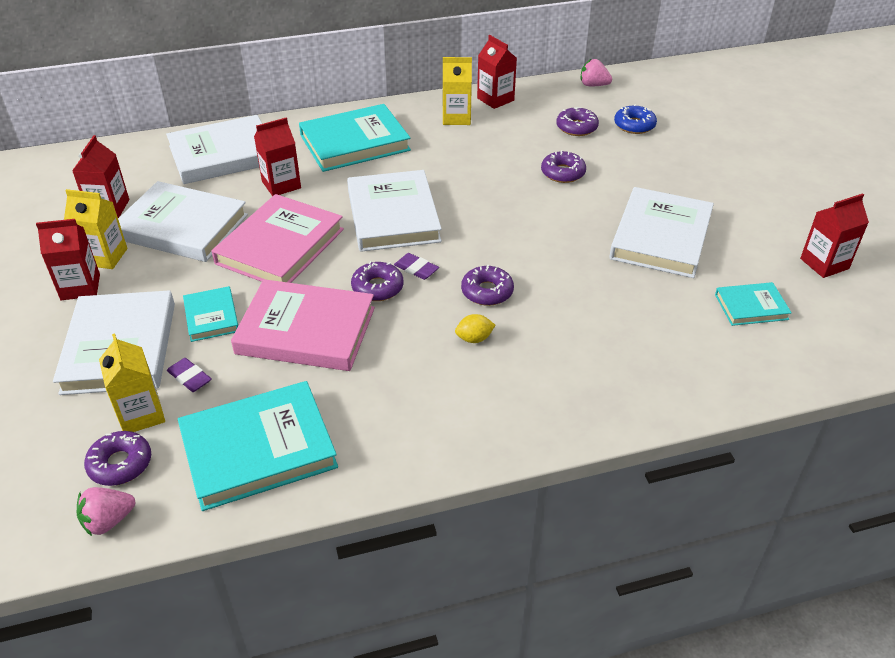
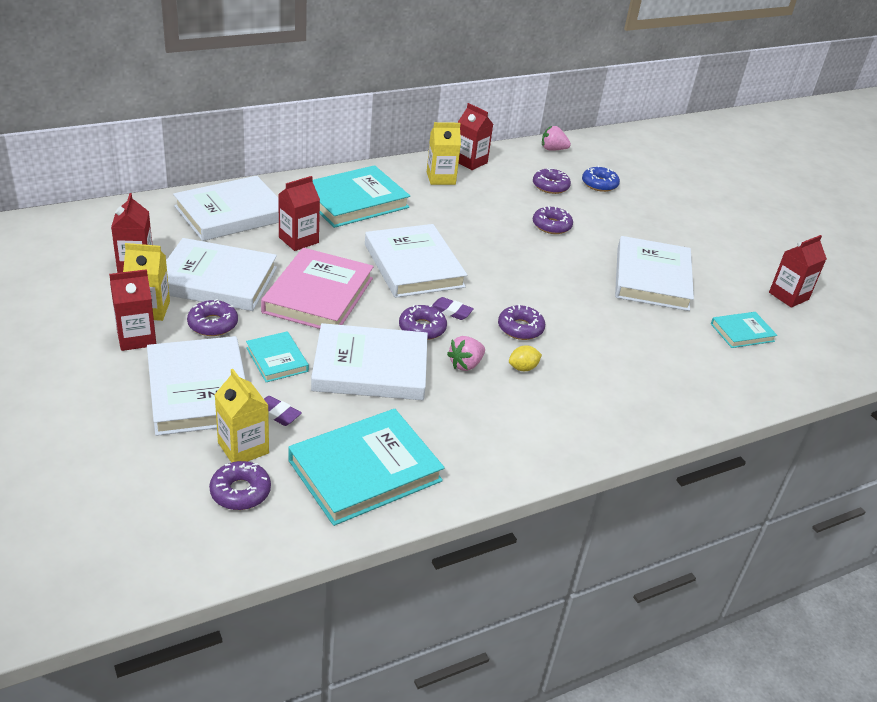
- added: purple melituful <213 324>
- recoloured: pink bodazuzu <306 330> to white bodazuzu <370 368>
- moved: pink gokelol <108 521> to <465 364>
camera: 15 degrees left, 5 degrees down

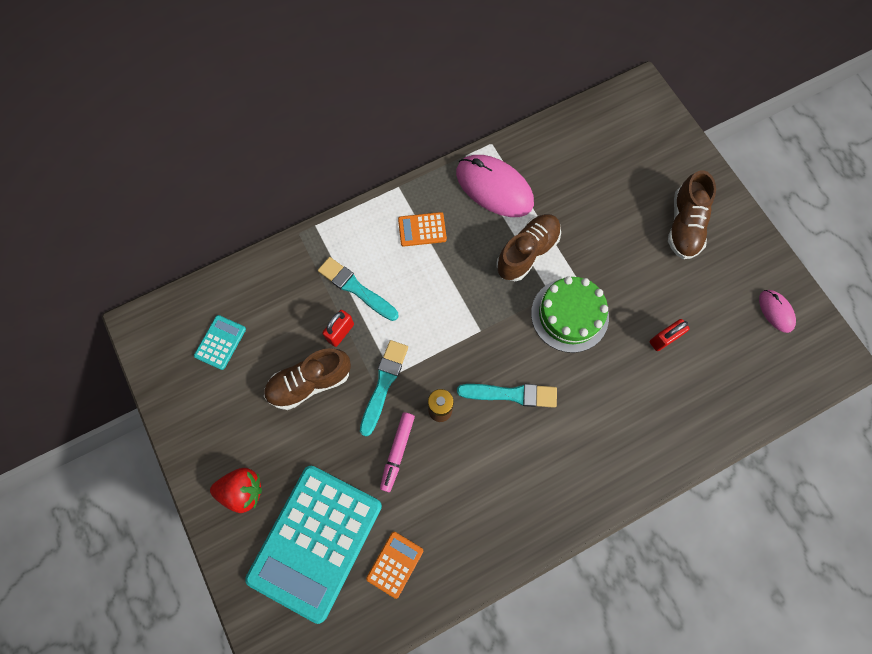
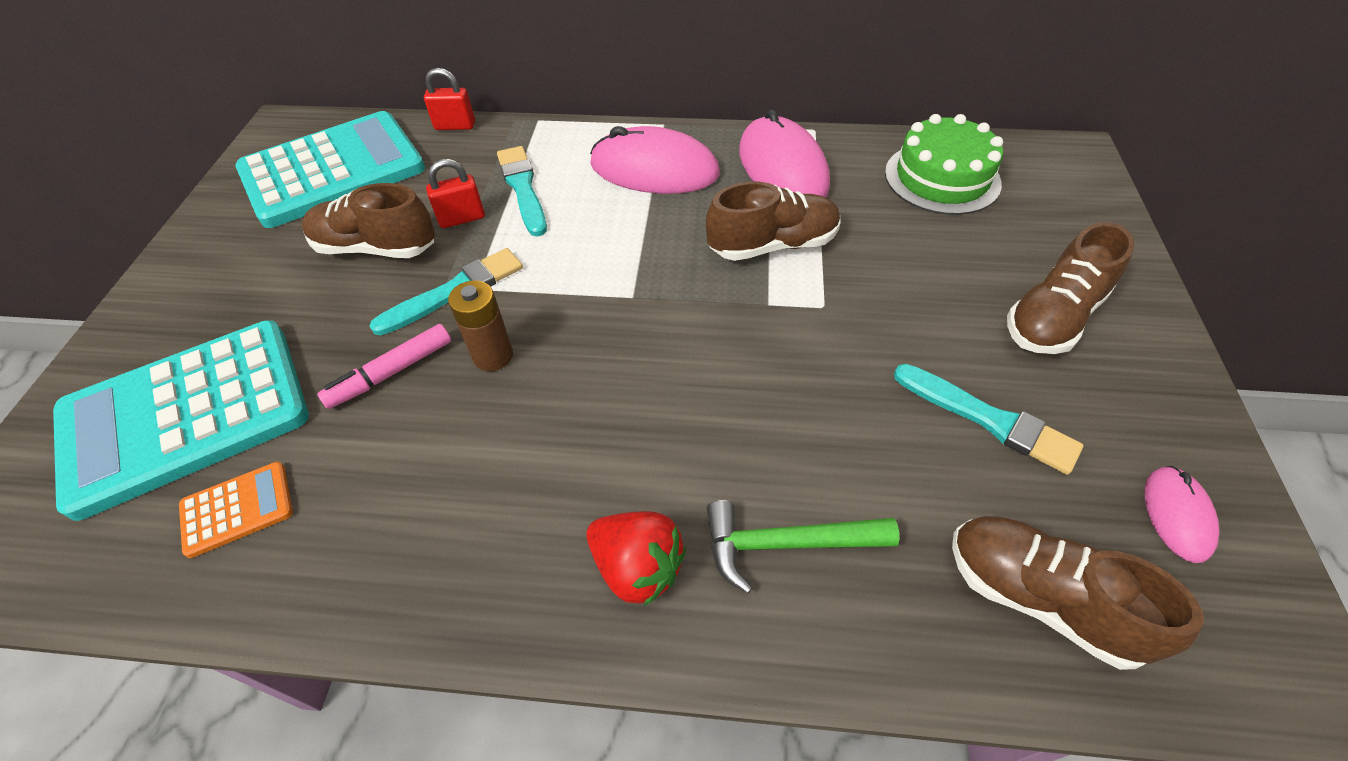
- resized: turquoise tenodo <220 342> = <333 170> x2.40
- moved: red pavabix <664 339> to <455 126>
- moved: red gokelol <243 490> to <637 567>
- replaced: orange tenodo <422 229> to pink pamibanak <654 169>
- added: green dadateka <786 544>
- moved: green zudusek <569 315> to <942 178>
- moved: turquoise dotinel <511 394> to <989 419>
- added: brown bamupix <1040 598>
camera: 35 degrees right, 20 degrees down

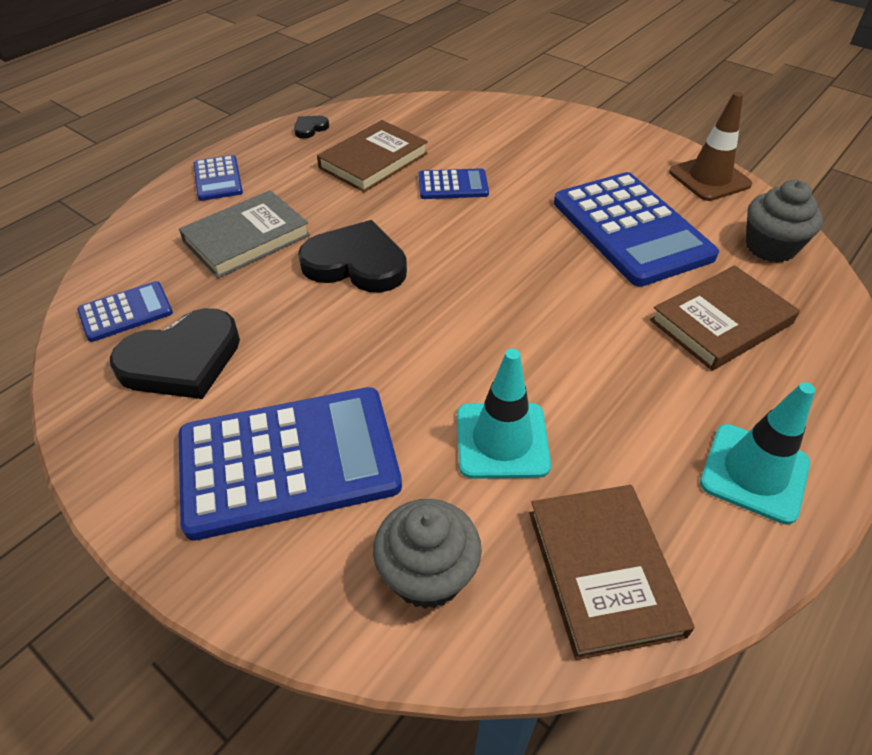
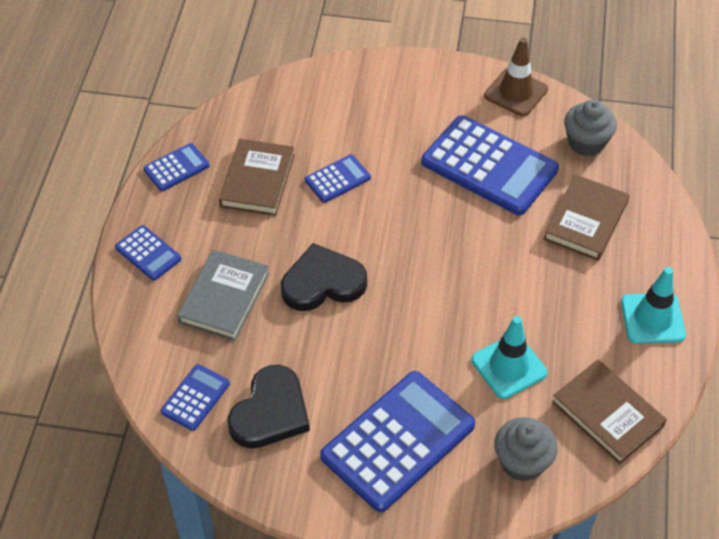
- replaced: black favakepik <310 128> to blue tenodo <176 168>
camera: 30 degrees left, 5 degrees up

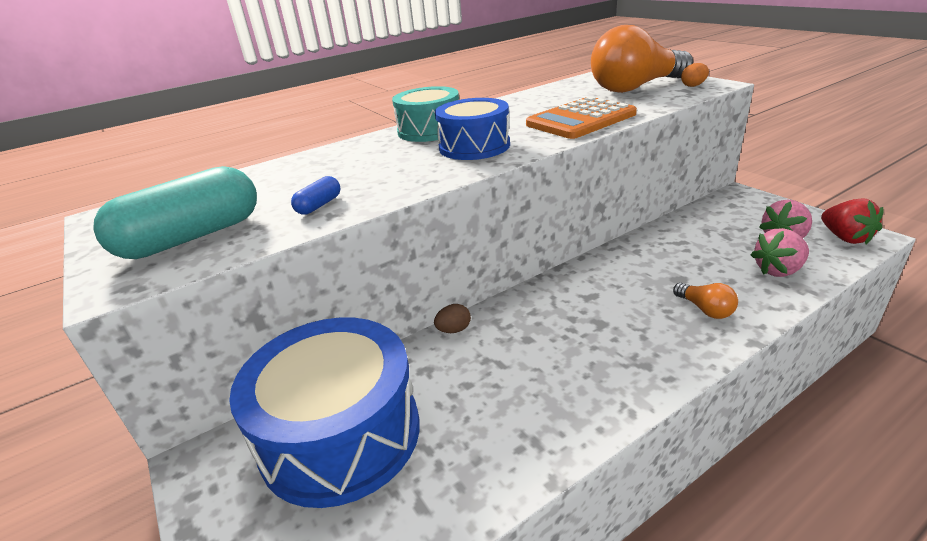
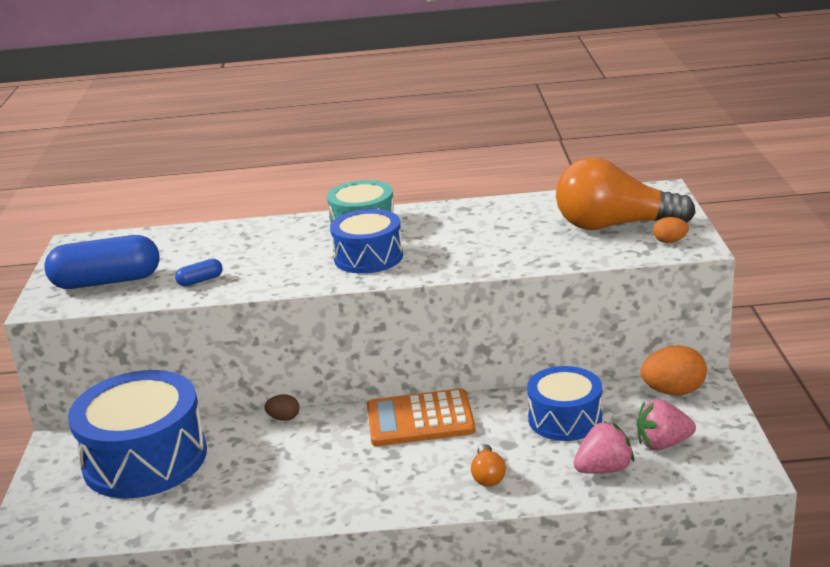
- recoloured: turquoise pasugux <192 237> to blue pasugux <107 281>
- moved: orange tenodo <581 120> to <420 419>
- added: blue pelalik <565 419>
- turned: pink gokelol <778 270> = <604 469> 150 degrees clockwise
- added: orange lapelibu <673 391>
- removed: red gokelol <845 238>
camera: 30 degrees right, 5 degrees down

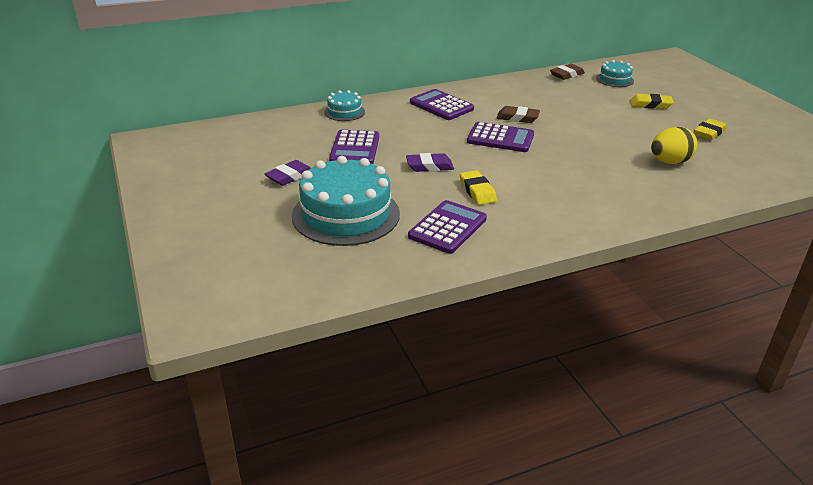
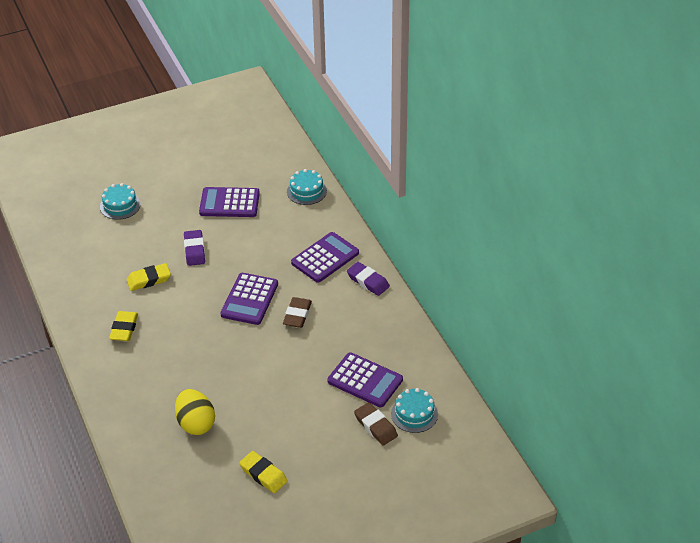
- resized: turquoise zudusek <346 214> = <120 205> x0.48
- moved: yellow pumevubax <650 105> to <124 329>
- moved: purple tenodo <447 228> to <365 380>
- moved: purple pumevubax <289 176> to <368 281>
- moved: brown pumevubax <566 75> to <375 426>
camera: 90 degrees right, 10 degrees up

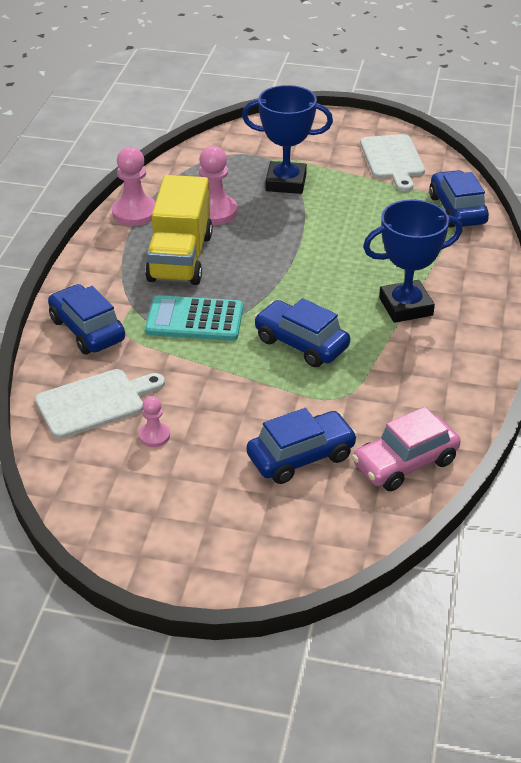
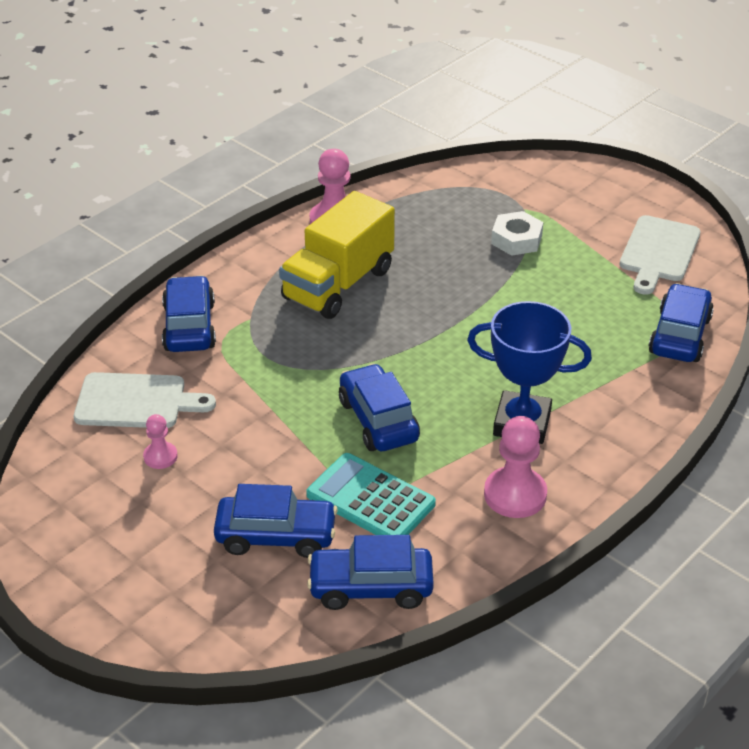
- moved: turquoise tenodo <194 319> to <370 499>
- recoloured: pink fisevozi <405 463> to blue fisevozi <370 587>
- moved: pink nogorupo <214 212> to <515 494>
- replaced: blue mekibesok <286 183> to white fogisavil <516 239>
camera: 30 degrees right, 0 degrees up

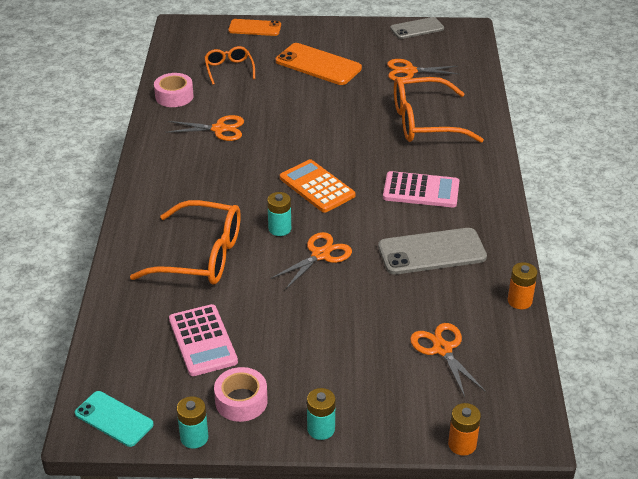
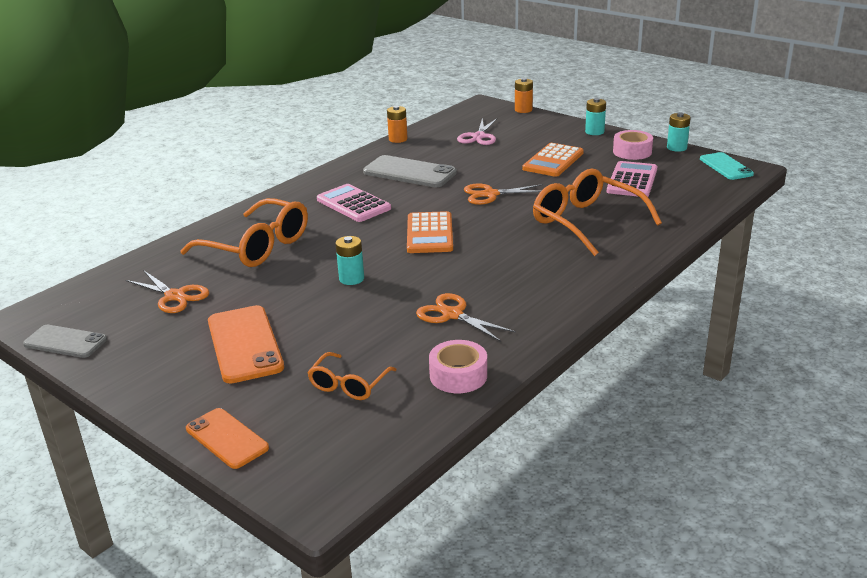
- moved: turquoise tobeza <279 229> to <351 279>
- recoloured: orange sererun <442 349> to pink sererun <479 136>
- added: orange tenodo <553 161>
camera: 140 degrees left, 10 degrees down

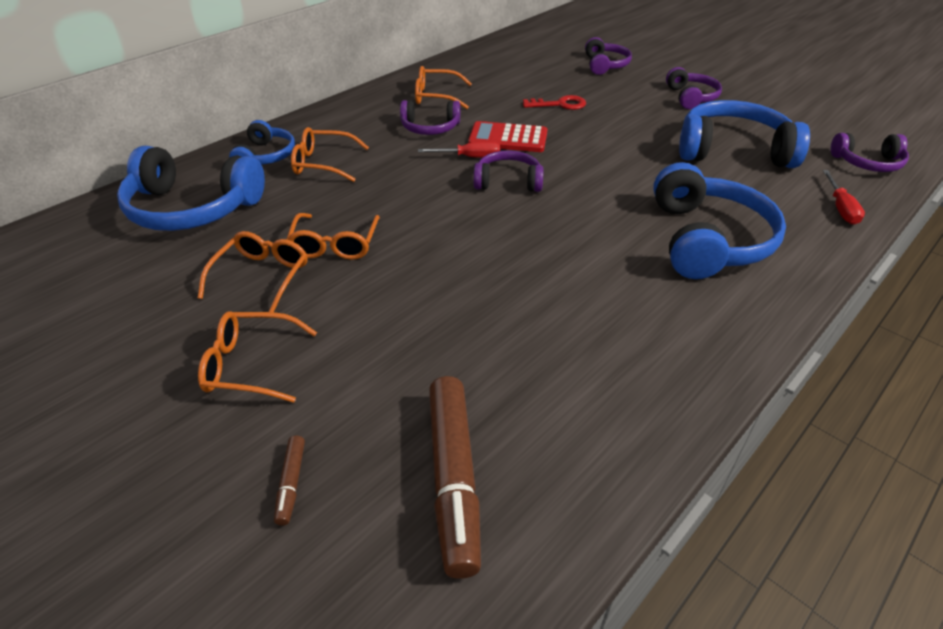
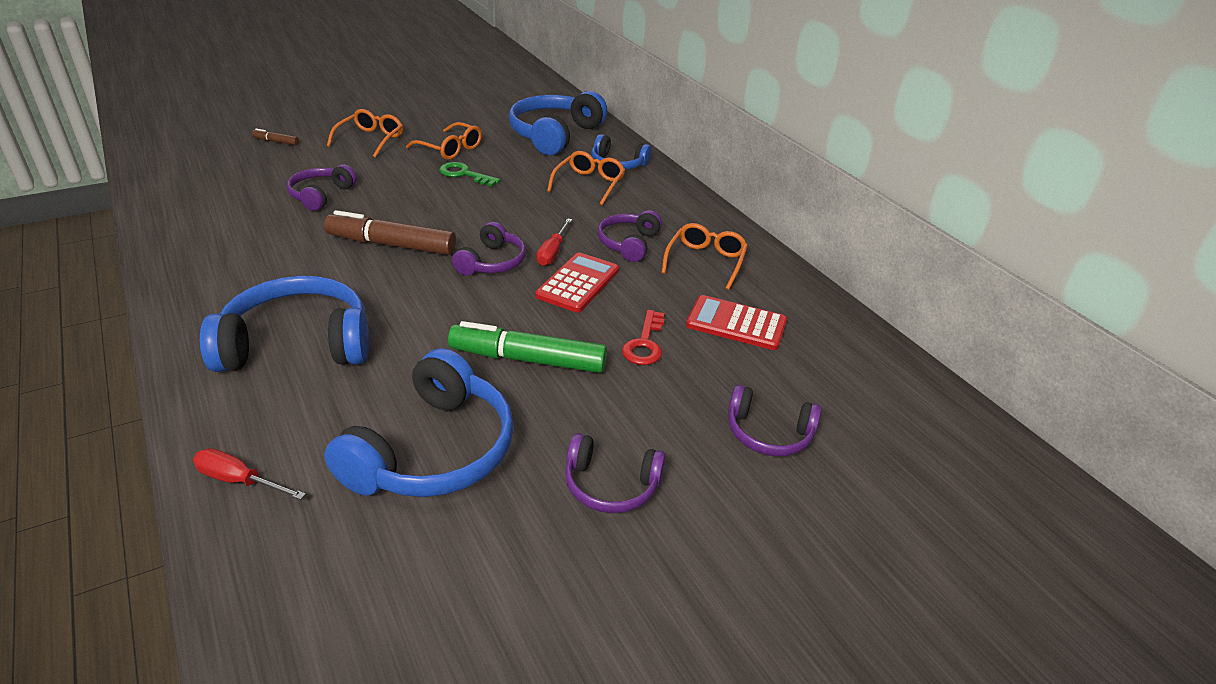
- turned: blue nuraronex <707 240> = <297 344> 150 degrees clockwise
- moved: purple nuraronex <867 163> to <321 195>
- moved: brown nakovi <453 479> to <391 245>
- replaced: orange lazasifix <335 245> to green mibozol <464 174>
- added: green nakovi <528 359>
- added: red tenodo <736 324>
camera: 105 degrees right, 5 degrees down

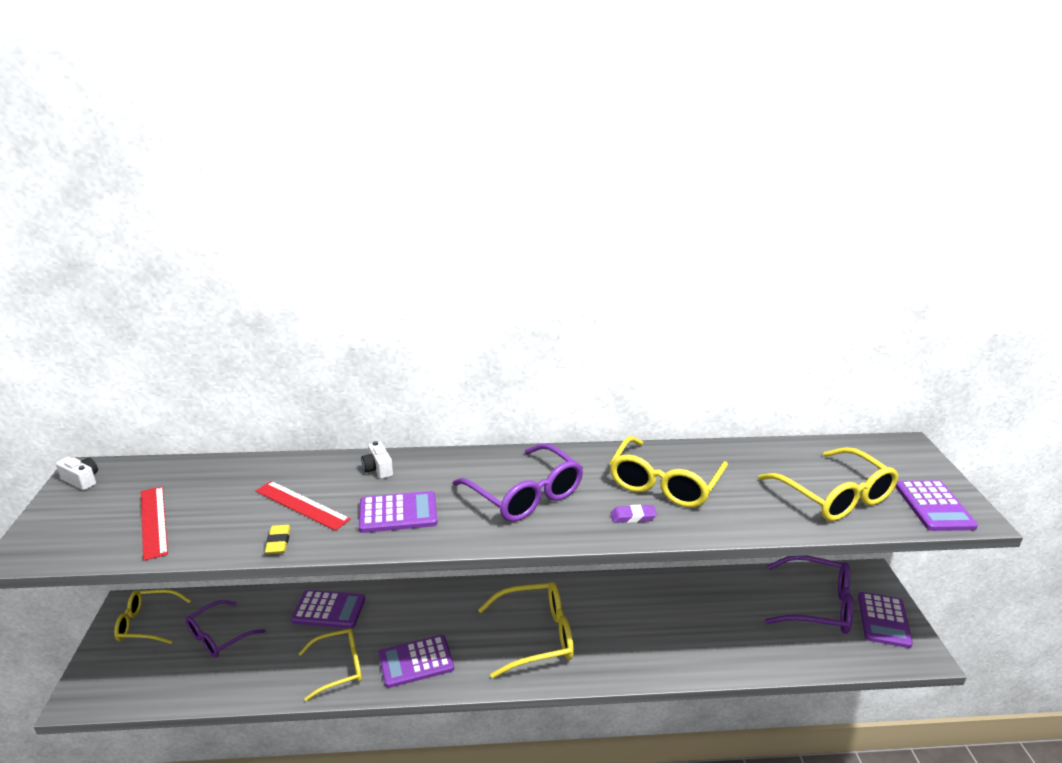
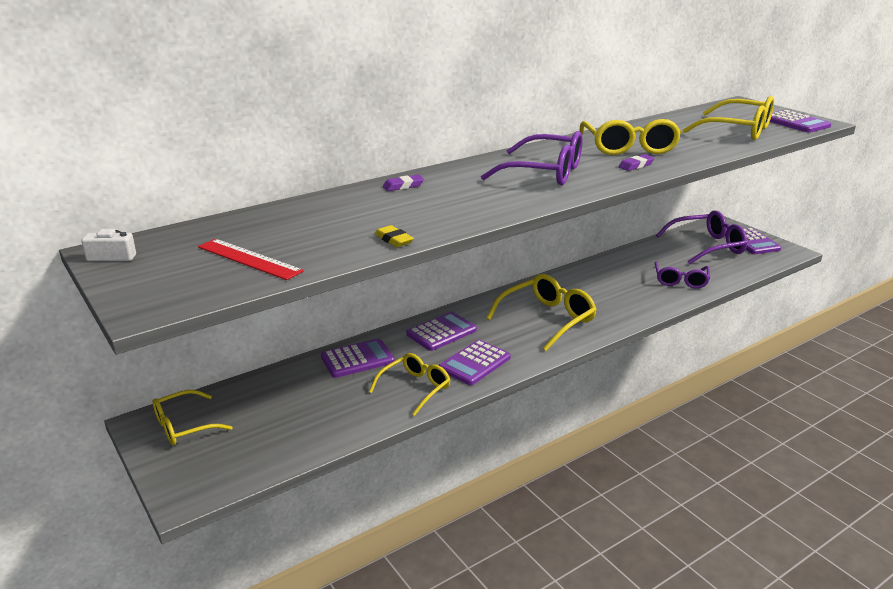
- replaced: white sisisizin <378 469> to purple pumevubax <403 186>
- moved: purple tenodo <398 513> to <441 332>
- moved: purple lazasifix <219 636> to <680 281>
- removed: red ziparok <301 505>
camera: 30 degrees left, 0 degrees up

